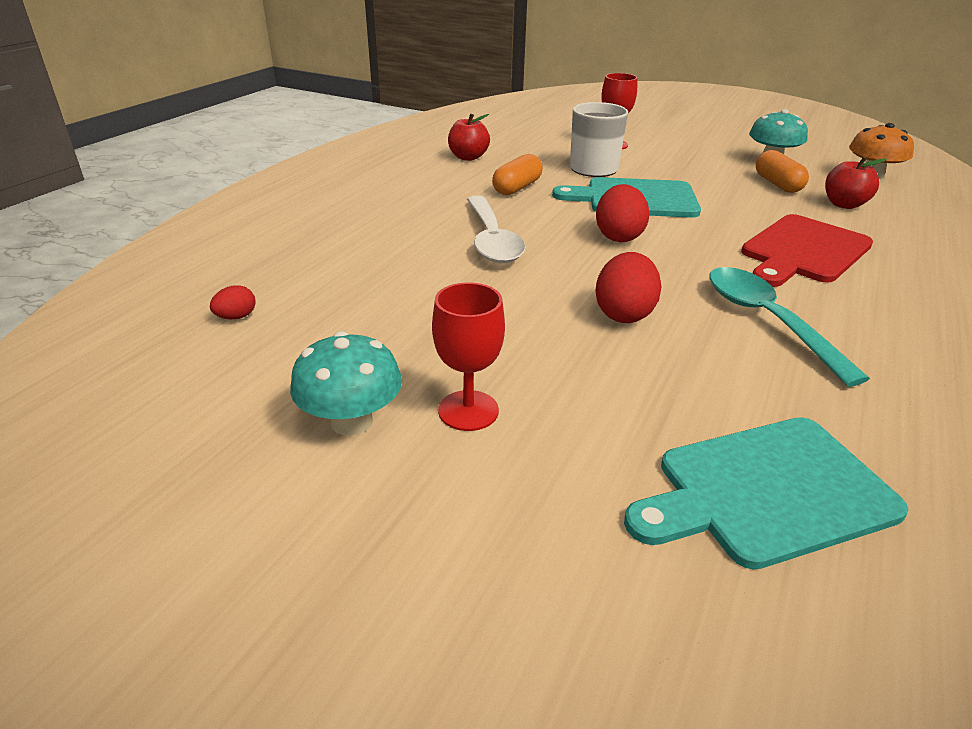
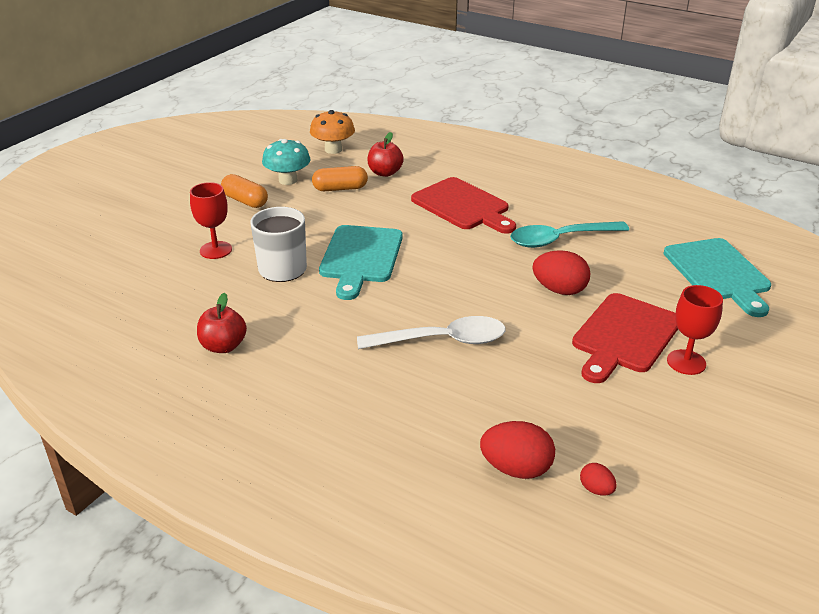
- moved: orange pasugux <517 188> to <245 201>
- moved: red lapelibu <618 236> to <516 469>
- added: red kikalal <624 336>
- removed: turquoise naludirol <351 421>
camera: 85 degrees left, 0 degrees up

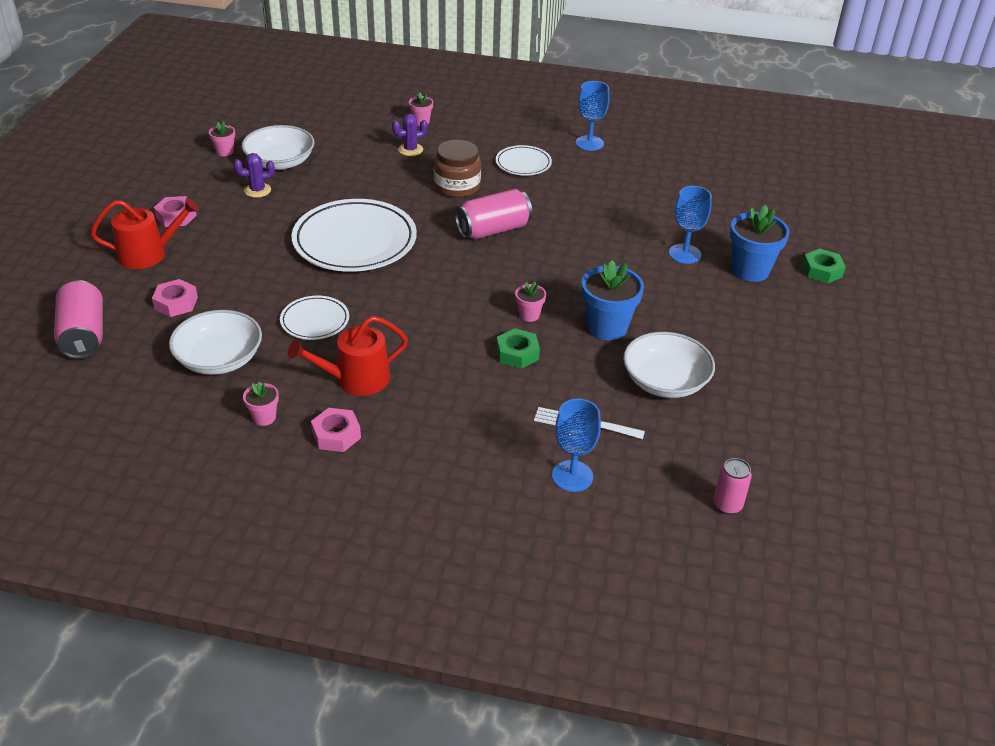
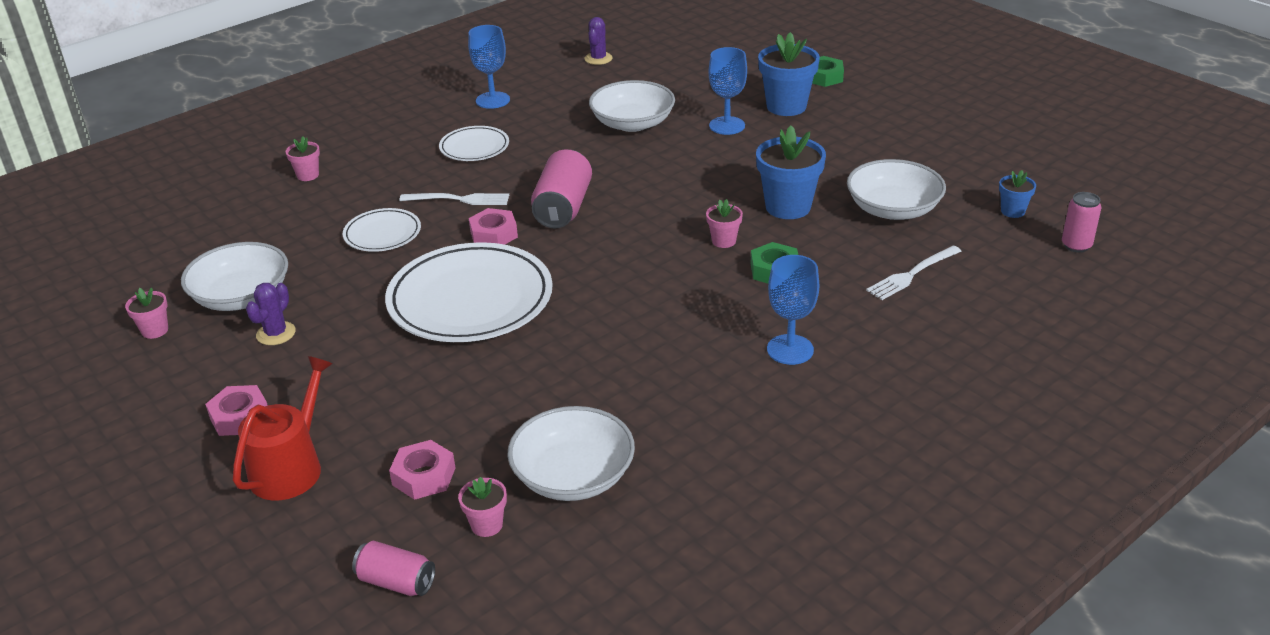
- moved: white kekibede <315 321> to <382 234>
- resized: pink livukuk <84 335> = <396 582> x0.60
- replaced: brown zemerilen <457 186> to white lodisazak <459 199>
- moved: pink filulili <264 417> to <487 525>
- moved: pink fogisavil <336 435> to <493 234>
- moved: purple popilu <410 149> to <598 59>
- added: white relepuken <632 123>
- moved: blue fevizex <572 476> to <790 349>
- added: blue filulili <1012 211>
- removed: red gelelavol <356 379>
camera: 50 degrees left, 5 degrees down

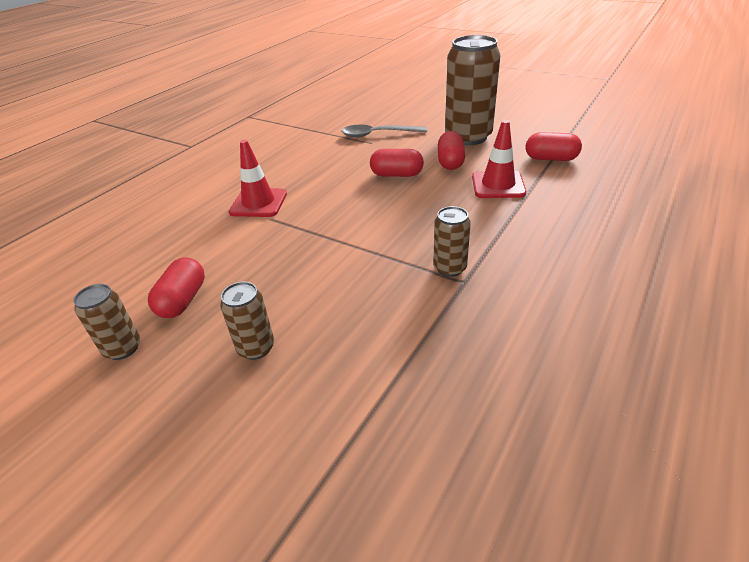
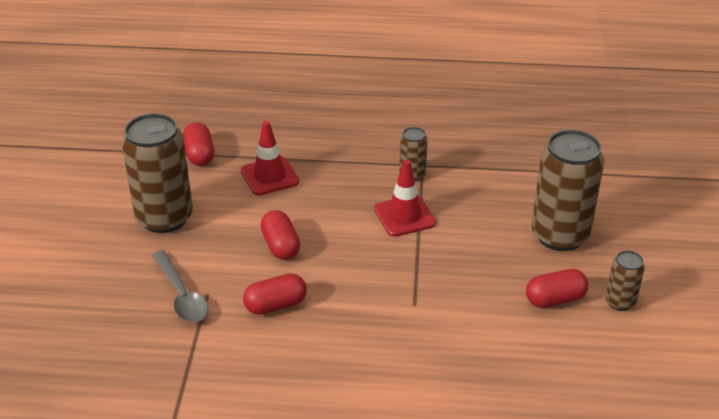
- moved: red pasugux <450 162> to <275 305>
- moved: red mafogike <258 203> to <404 216>
- resized: brown livukuk <256 348> = <560 235> x2.06
camera: 120 degrees left, 0 degrees up

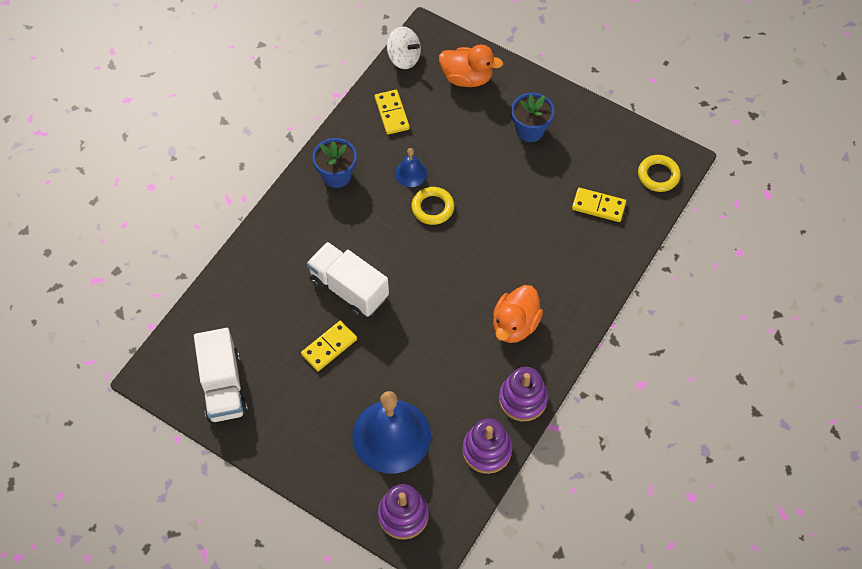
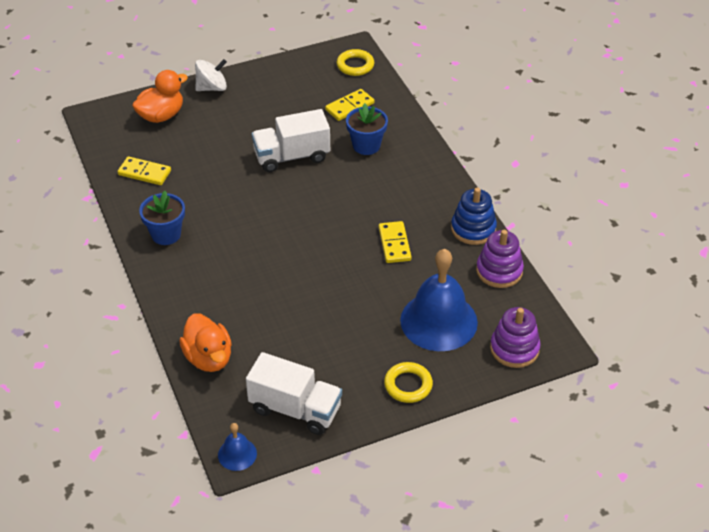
- moved: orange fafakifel <515 325> to <208 358>
- moved: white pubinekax <404 58> to <212 88>
- moved: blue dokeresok <411 173> to <237 454>
- moved: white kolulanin <349 289> to <291 156>
- moved: blue filulili <530 130> to <366 145>
- moved: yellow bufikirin <329 347> to <394 244>
- moved: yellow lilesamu <432 208> to <408 385>
- recoloured: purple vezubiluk <523 399> to blue vezubiluk <473 229>
camera: 55 degrees left, 15 degrees down

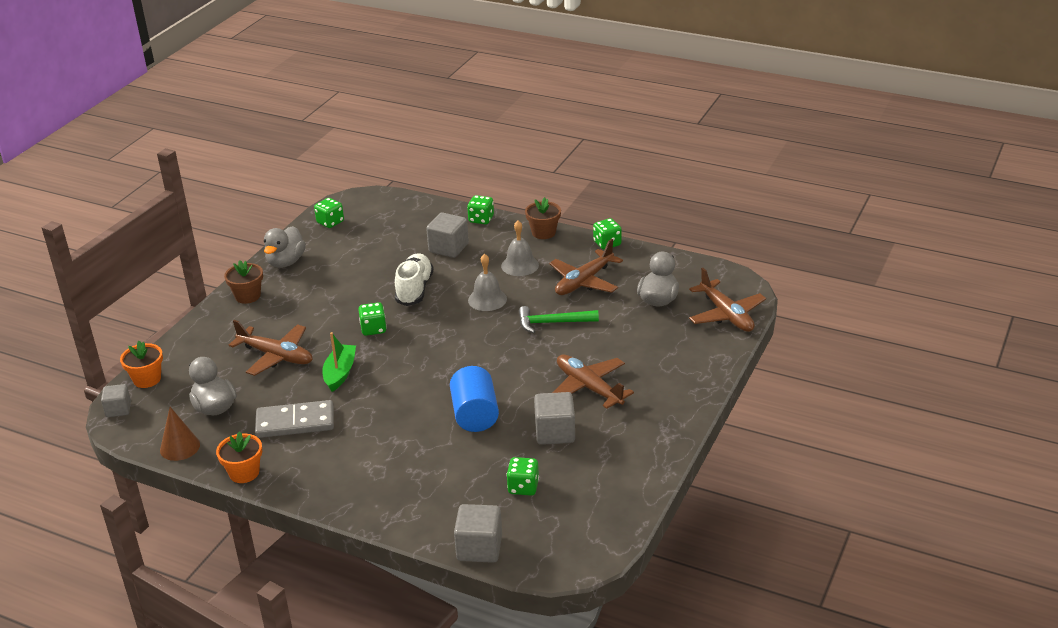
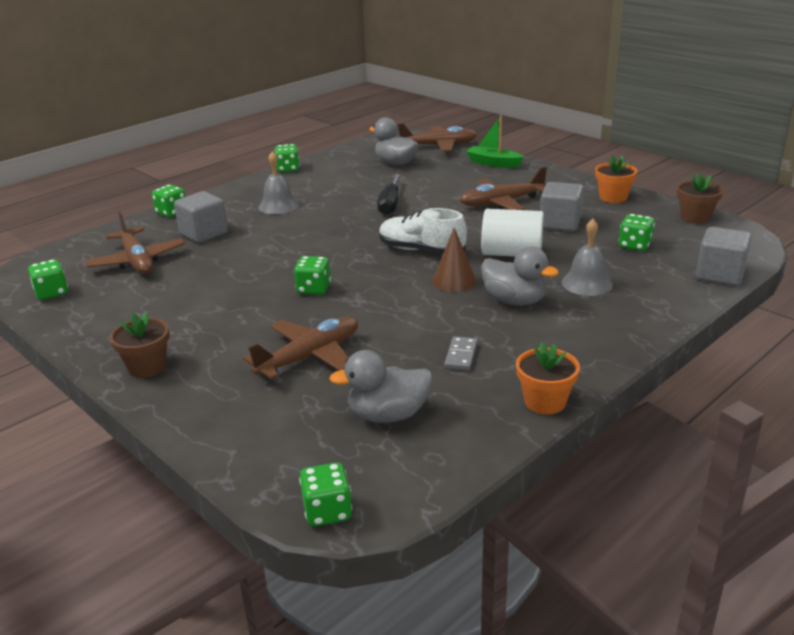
- moved: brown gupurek <584 281> to <137 261>
- replaced: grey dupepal <118 409> to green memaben <327 511>
- replaced: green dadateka <552 323> to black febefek <390 204>
- moved: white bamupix <414 289> to <421 250>
- moved: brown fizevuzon <180 447> to <454 281>
- resized: grey bufikirin <295 422> = <461 355> x0.51
- moved: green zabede <340 373> to <493 163>
- recoloured: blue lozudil <475 415> to white lozudil <511 253>
- moved: grey fafakifel <286 262> to <514 301>
- moved: grey dokeresok <487 299> to <587 283>
- moved: orange filulili <147 379> to <613 197>
- moved: brown filulili <543 232> to <695 217>
camera: 70 degrees left, 5 degrees down

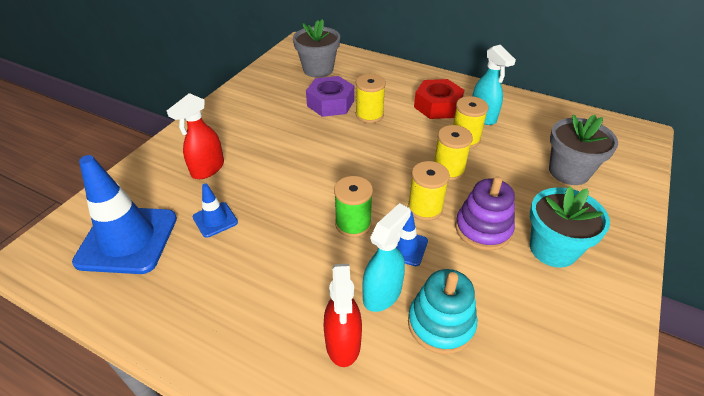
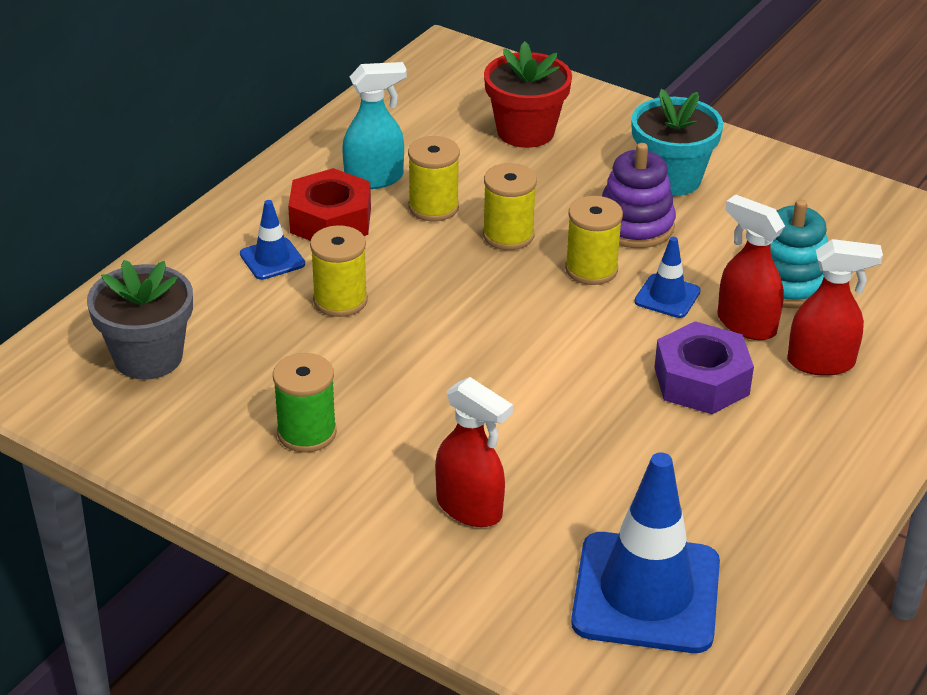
- moved: blue mafogike <215 220> to <272 259>
- moved: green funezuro <353 224> to <307 433>
- recoloured: grey filulili <569 171> to red filulili <525 131>
- moved: purple fogisavil <330 103> to <701 381>
- recoloured: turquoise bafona <382 293> to red bafona <746 324>
camera: 85 degrees left, 5 degrees down

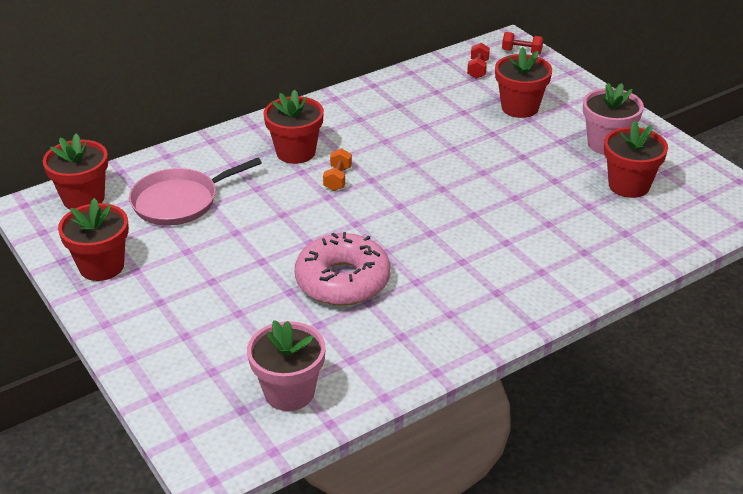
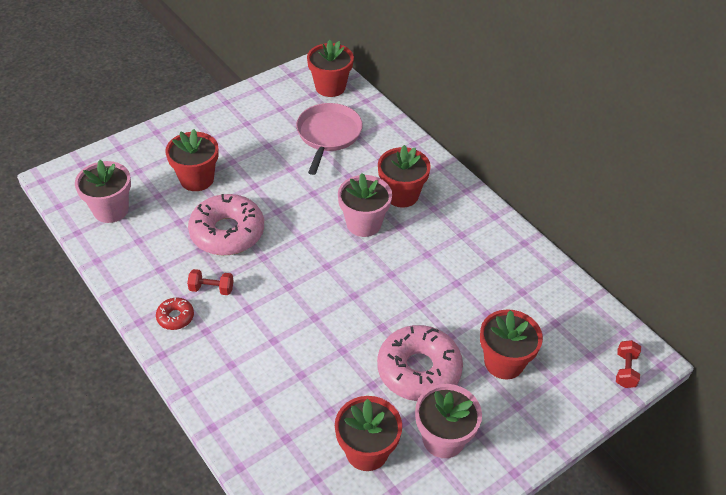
- added: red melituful <175 317>
- moved: red filulili <101 266> to <197 179>
- moved: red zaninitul <478 69> to <211 289>
- turned: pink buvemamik <179 201> = <328 135> 45 degrees clockwise
- replaced: orange zaninitul <338 179> to pink filulili <363 223>
- added: pink melituful <419 370>
camera: 85 degrees right, 10 degrees up

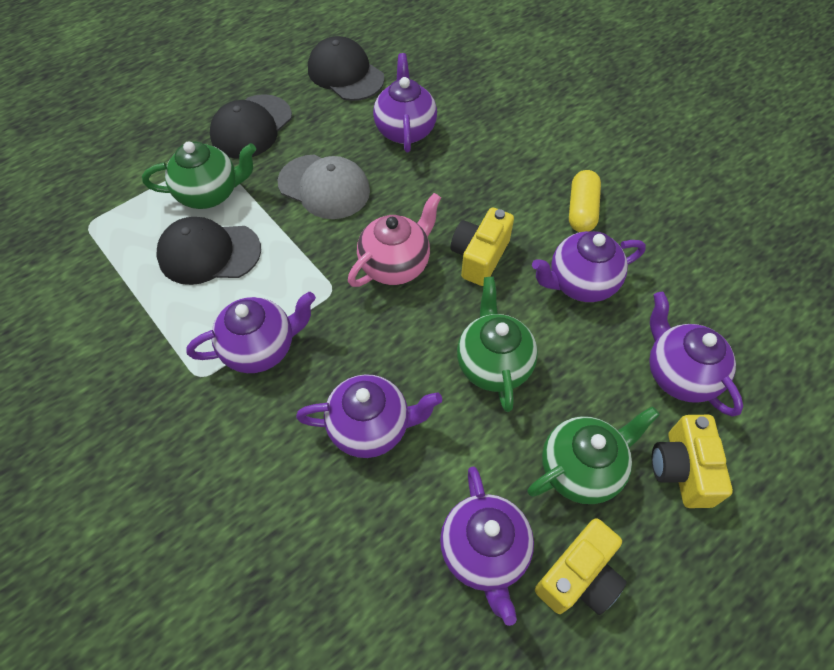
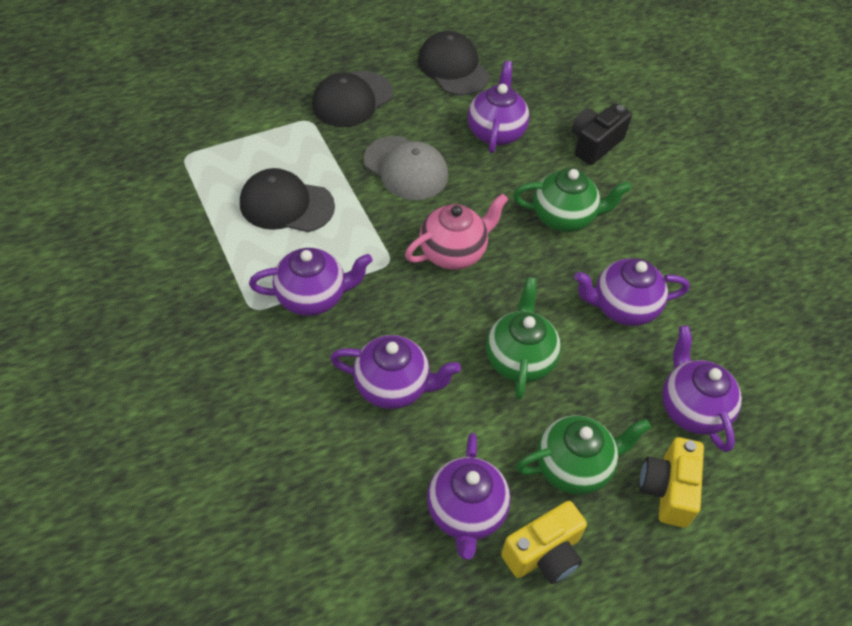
- moved: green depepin <210 194> to <564 217>
- added: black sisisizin <595 144>
- removed: yellow sisisizin <479 257>
- removed: yellow pasugux <581 210>
camera: 10 degrees right, 5 degrees down

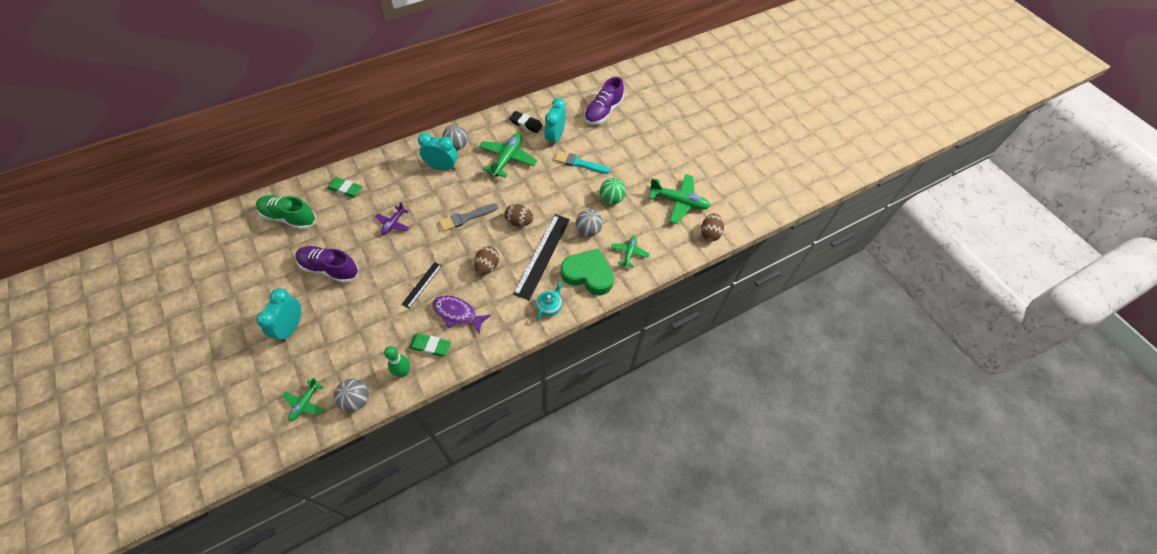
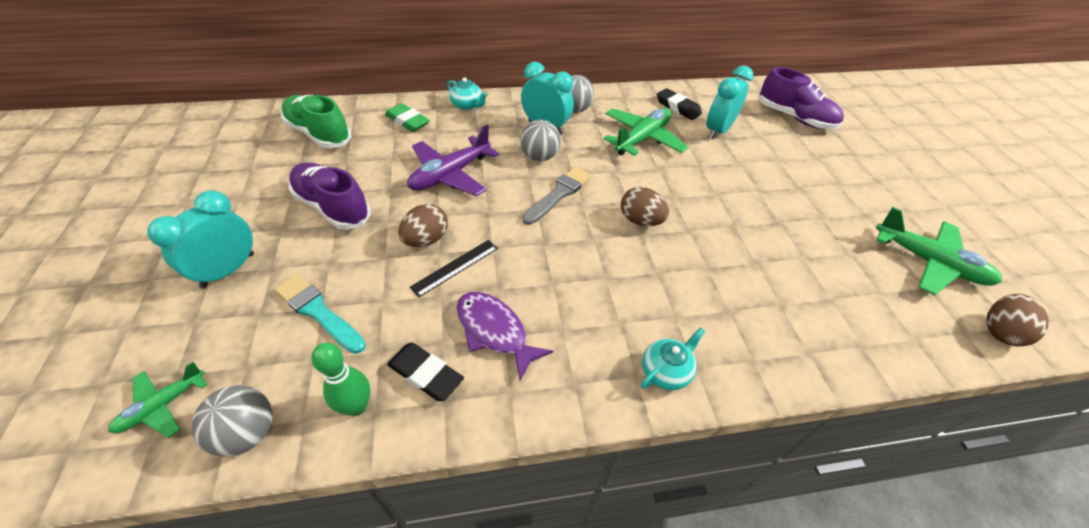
- moved: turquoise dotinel <579 163> to <318 312>
- recoloured: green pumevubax <430 346> to black pumevubax <425 374>
- moved: brown lapelibu <487 266> to <426 239>
- resized: purple gupurek <393 223> = <450 175> x1.74
- added: turquoise depepin <467 105>
- moved: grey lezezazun <588 230> to <539 157>
- turned: grey dotinel <466 218> = <559 194> 135 degrees clockwise
- turned: purple bamupix <603 112> = <794 118> 105 degrees counterclockwise
- removed: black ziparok <542 255>
- removed: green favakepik <588 274>
- removed: green lezezazun <611 199>
- removed: green gupurek <629 253>
camera: 20 degrees right, 10 degrees down

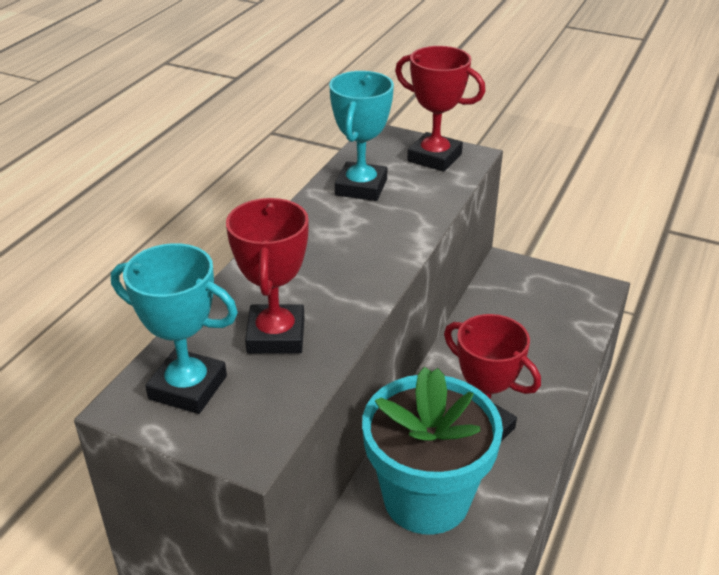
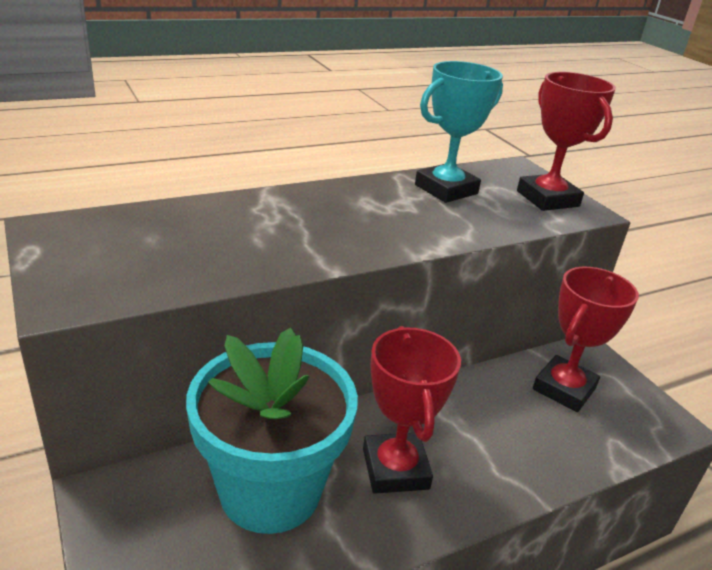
- moved: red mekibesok <276 335> to <563 388>
- removed: turquoise mekibesok <188 388>
camera: 35 degrees right, 5 degrees down

